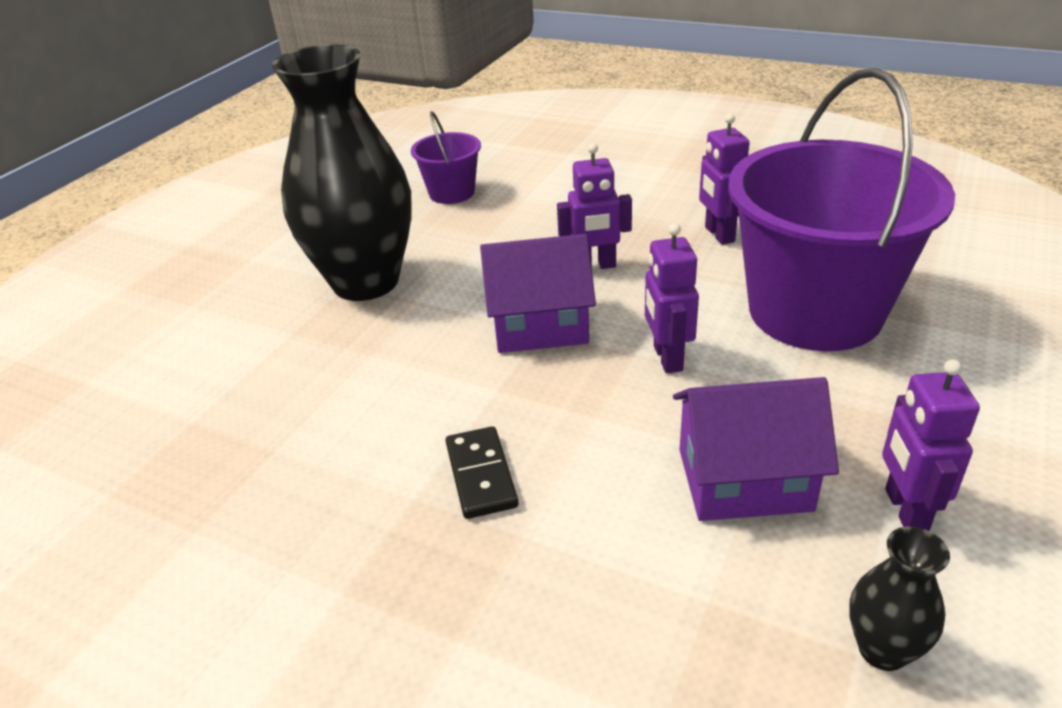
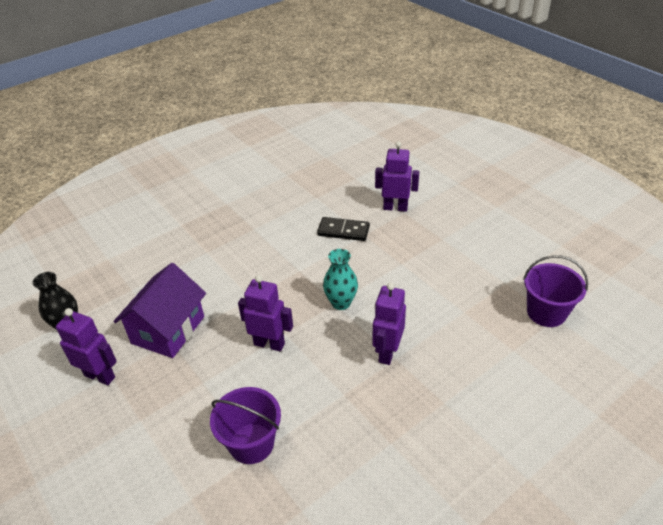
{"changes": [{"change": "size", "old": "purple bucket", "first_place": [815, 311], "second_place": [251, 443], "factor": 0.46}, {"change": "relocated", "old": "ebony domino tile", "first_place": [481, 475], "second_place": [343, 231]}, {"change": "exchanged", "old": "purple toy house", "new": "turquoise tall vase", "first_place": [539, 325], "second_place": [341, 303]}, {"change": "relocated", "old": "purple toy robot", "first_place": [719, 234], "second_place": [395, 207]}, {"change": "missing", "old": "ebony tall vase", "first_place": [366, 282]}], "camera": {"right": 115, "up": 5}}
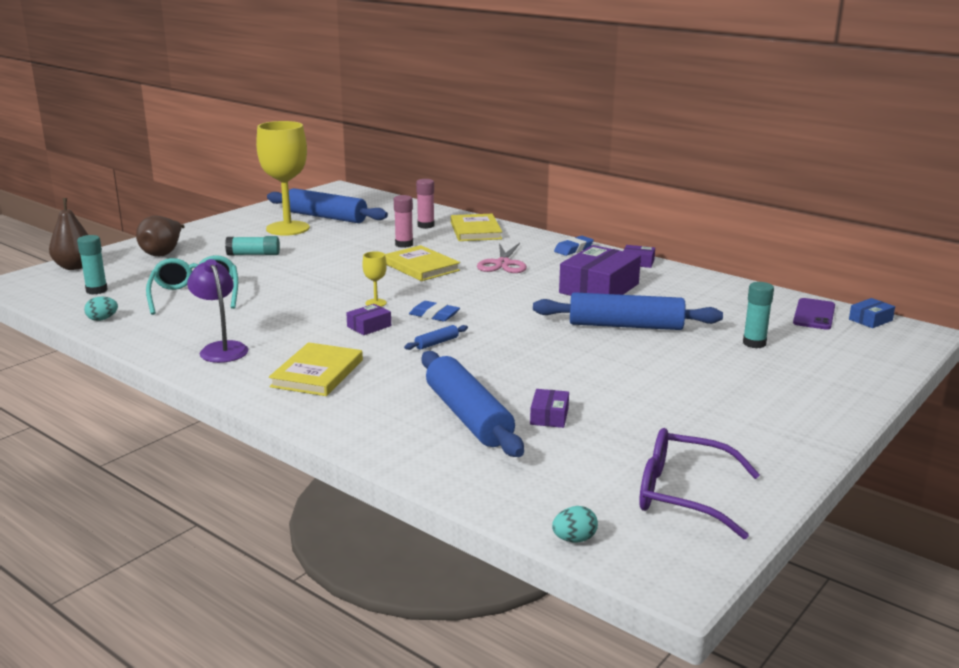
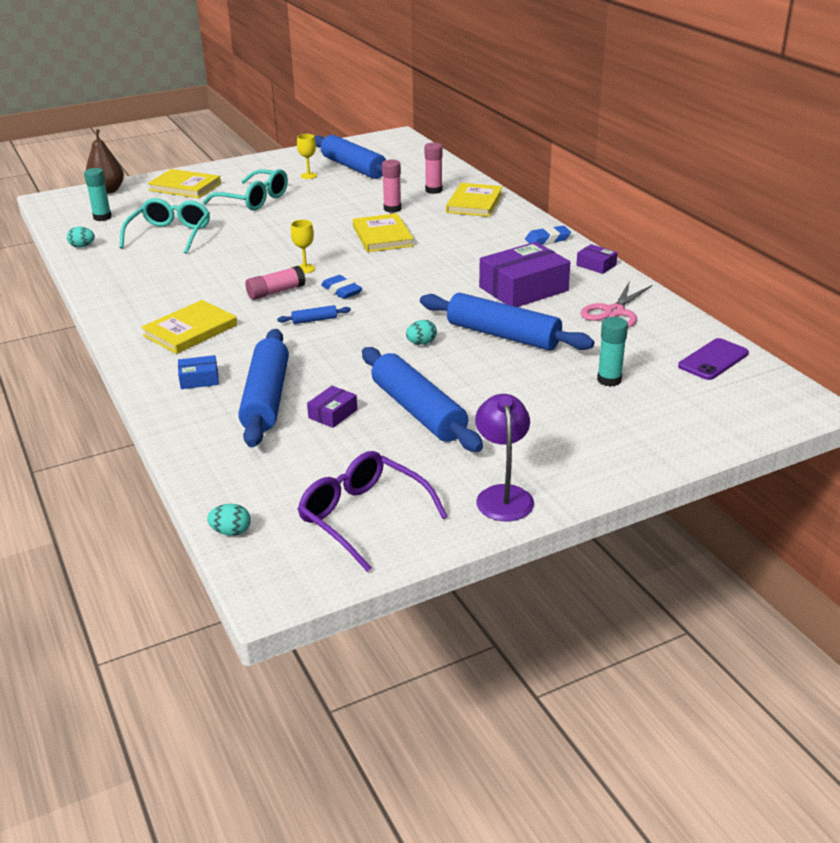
{"changes": [{"change": "exchanged", "old": "russet pear fruit", "new": "yellow hardback", "first_place": [163, 252], "second_place": [185, 187]}, {"change": "relocated", "old": "cobalt package", "first_place": [870, 320], "second_place": [199, 379]}, {"change": "exchanged", "old": "turquoise glue stick", "new": "turquoise spectacles", "first_place": [254, 254], "second_place": [254, 200]}, {"change": "exchanged", "old": "purple package", "new": "rosy glue stick", "first_place": [369, 326], "second_place": [276, 292]}, {"change": "size", "old": "yellow chalice", "first_place": [288, 228], "second_place": [308, 176], "factor": 0.41}, {"change": "appeared", "new": "cobalt pastry roller", "second_place": [418, 411]}, {"change": "appeared", "new": "turquoise egg", "second_place": [421, 343]}, {"change": "relocated", "old": "purple reading lamp", "first_place": [221, 348], "second_place": [503, 495]}, {"change": "relocated", "old": "rosy pair of scissors", "first_place": [503, 264], "second_place": [614, 312]}], "camera": {"right": 25, "up": 10}}
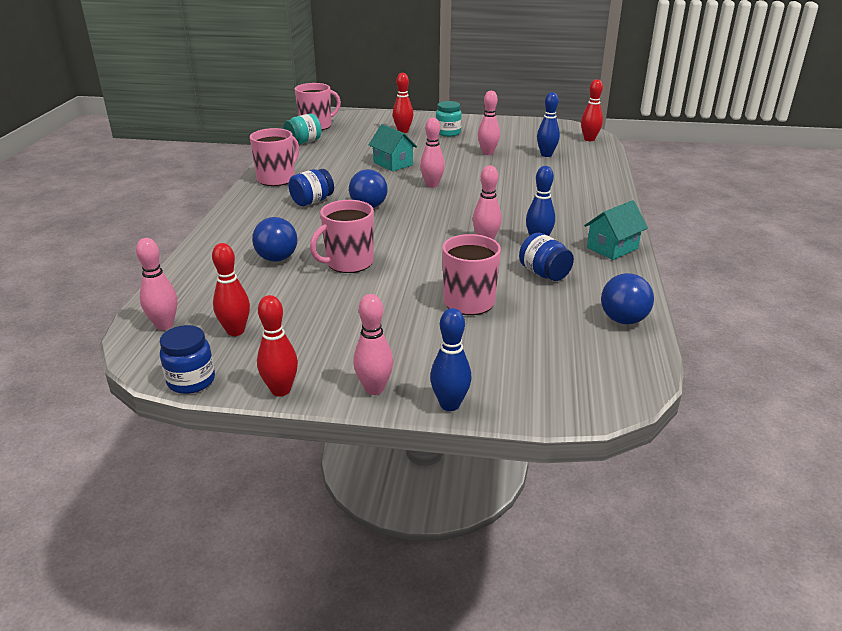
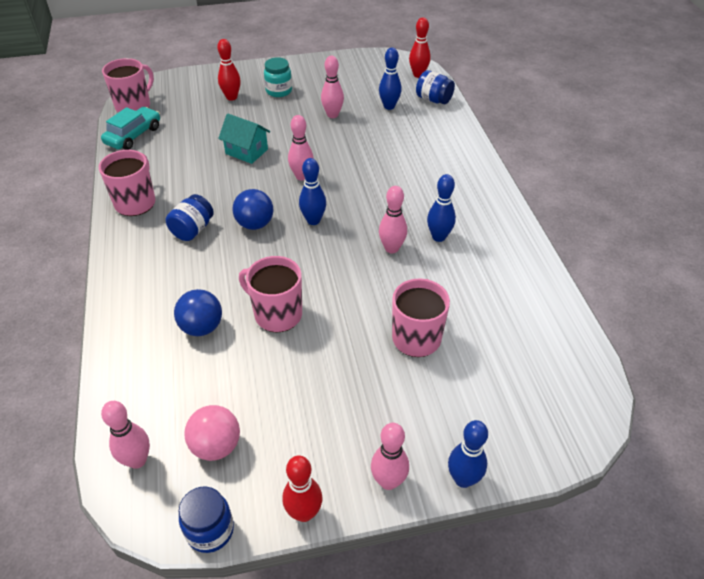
{"changes": [{"change": "exchanged", "old": "turquoise jam jar", "new": "turquoise car", "first_place": [304, 142], "second_place": [133, 135]}, {"change": "exchanged", "old": "crimson bowling pin", "new": "rosy play ball", "first_place": [235, 331], "second_place": [216, 446]}, {"change": "spun", "old": "rosy tea mug", "first_place": [348, 263], "second_place": [277, 314], "degrees": 90}, {"change": "appeared", "new": "cobalt bowling pin", "second_place": [313, 220]}, {"change": "relocated", "old": "cobalt jam jar", "first_place": [544, 273], "second_place": [433, 99]}, {"change": "missing", "old": "turquoise toy house", "first_place": [612, 248]}, {"change": "missing", "old": "cobalt play ball", "first_place": [623, 320]}], "camera": {"right": -20, "up": 15}}
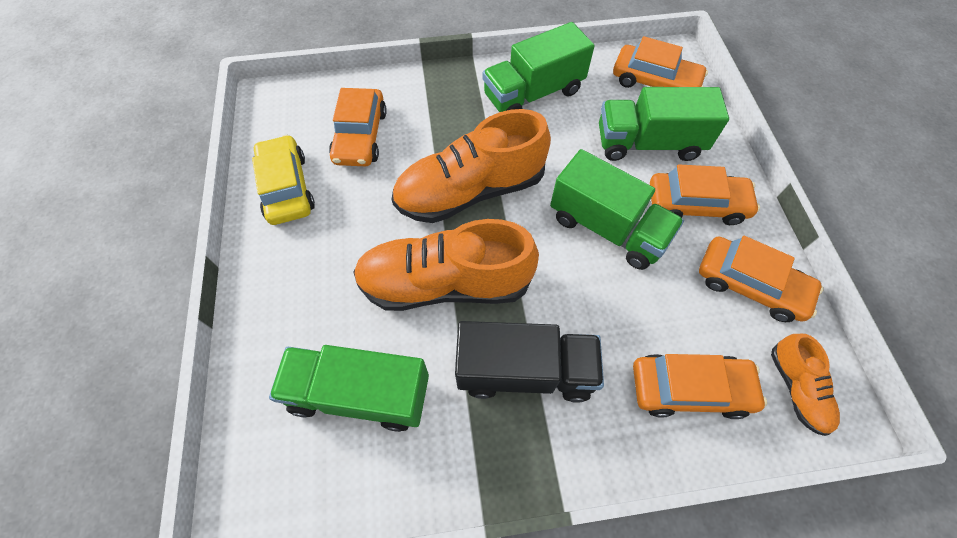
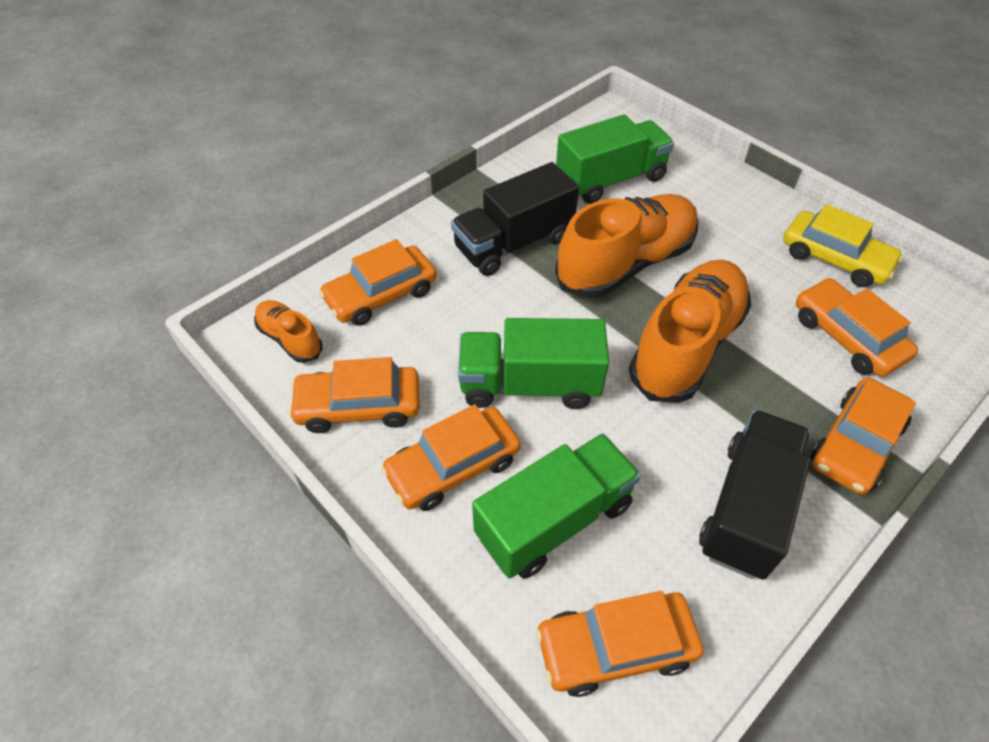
{"changes": [{"change": "colour", "old": "green toy truck", "new": "ebony toy truck", "first_place": [533, 94], "second_place": [746, 508]}, {"change": "appeared", "new": "orange-coloured car", "second_place": [855, 444]}], "camera": {"right": 145, "up": -10}}
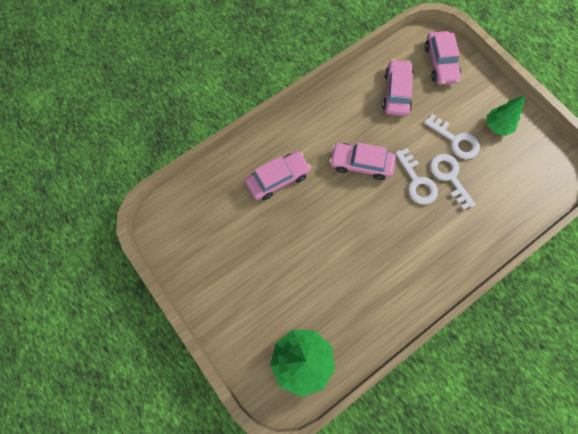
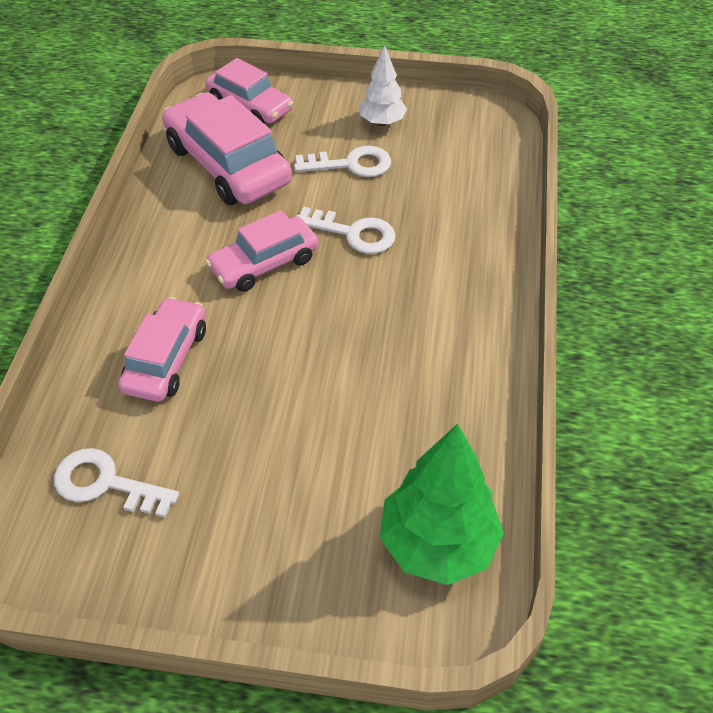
{"changes": [{"change": "relocated", "old": "snow-white door key", "first_place": [449, 177], "second_place": [106, 483]}, {"change": "size", "old": "rosy car", "first_place": [396, 92], "second_place": [228, 164], "factor": 1.57}, {"change": "colour", "old": "green toy tree", "new": "snow-white toy tree", "first_place": [497, 126], "second_place": [382, 122]}], "camera": {"right": -45, "up": -20}}
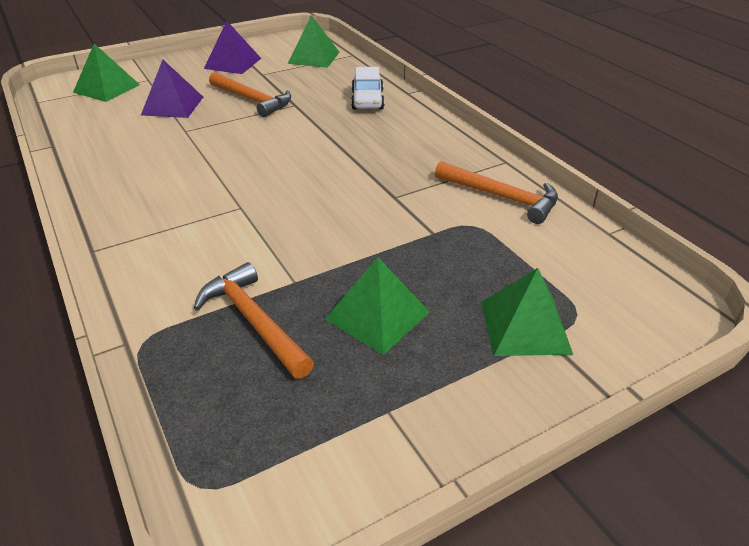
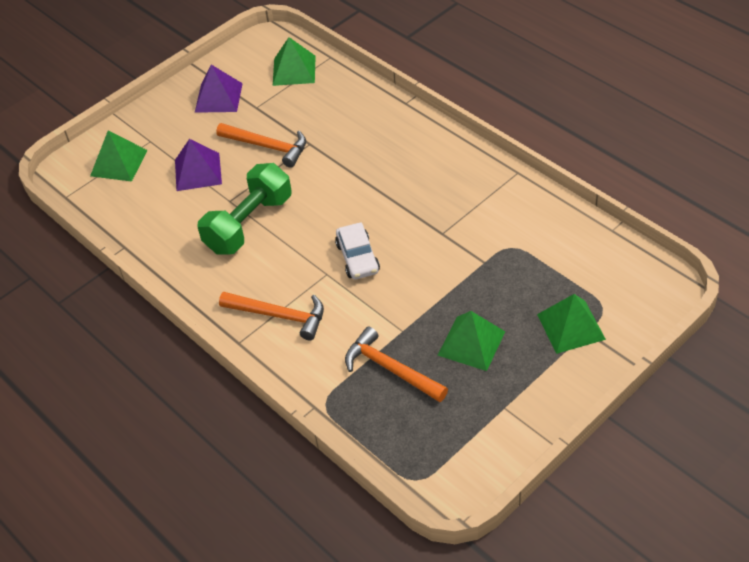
{"changes": [{"change": "appeared", "new": "green hand weight", "second_place": [249, 224]}, {"change": "relocated", "old": "orange-coloured carpenter's hammer", "first_place": [502, 197], "second_place": [279, 316]}, {"change": "relocated", "old": "snow-white car", "first_place": [367, 100], "second_place": [358, 258]}], "camera": {"right": -10, "up": 10}}
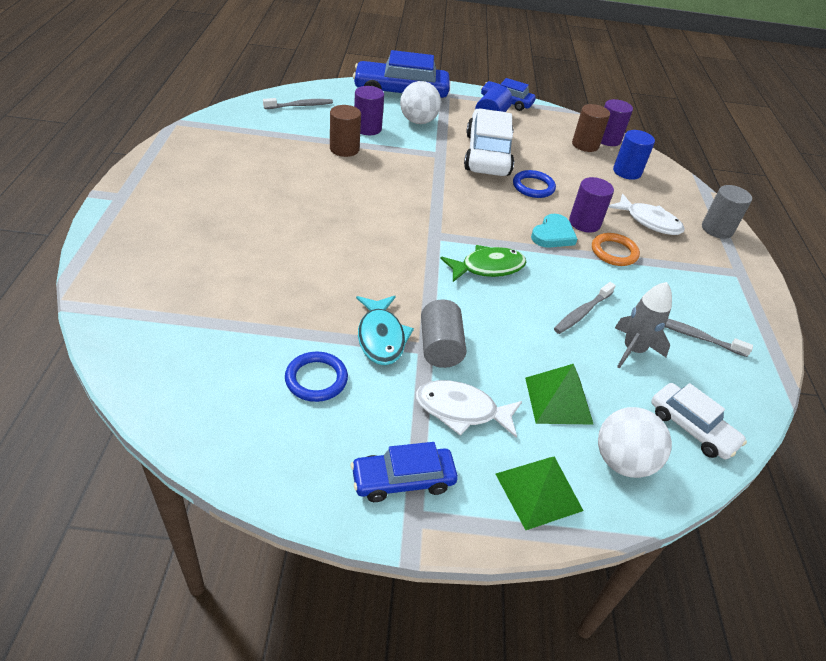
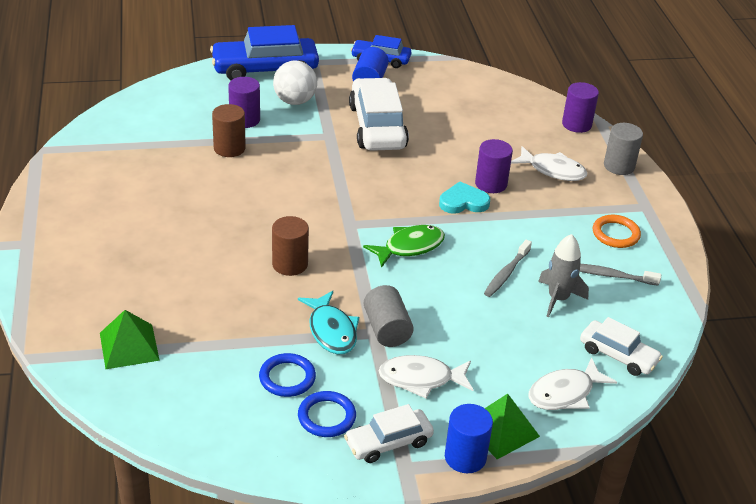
{"changes": [{"change": "relocated", "old": "green solid pyramid", "first_place": [558, 400], "second_place": [129, 346]}, {"change": "relocated", "old": "russet solid cylinder", "first_place": [585, 145], "second_place": [290, 264]}, {"change": "relocated", "old": "cobalt ring", "first_place": [533, 187], "second_place": [326, 417]}, {"change": "colour", "old": "cobalt car", "new": "snow-white car", "first_place": [403, 480], "second_place": [388, 442]}, {"change": "spun", "old": "turquoise heart", "first_place": [553, 235], "second_place": [463, 202], "degrees": -120}, {"change": "relocated", "old": "cobalt solid cylinder", "first_place": [627, 172], "second_place": [465, 457]}, {"change": "exchanged", "old": "snow-white play ball", "new": "snow-white toy fish", "first_place": [622, 461], "second_place": [565, 393]}, {"change": "relocated", "old": "purple solid cylinder", "first_place": [607, 139], "second_place": [576, 124]}, {"change": "relocated", "old": "orange-coloured ring", "first_place": [614, 252], "second_place": [615, 234]}, {"change": "missing", "old": "gray tooth brush", "first_place": [300, 106]}], "camera": {"right": -10, "up": -5}}
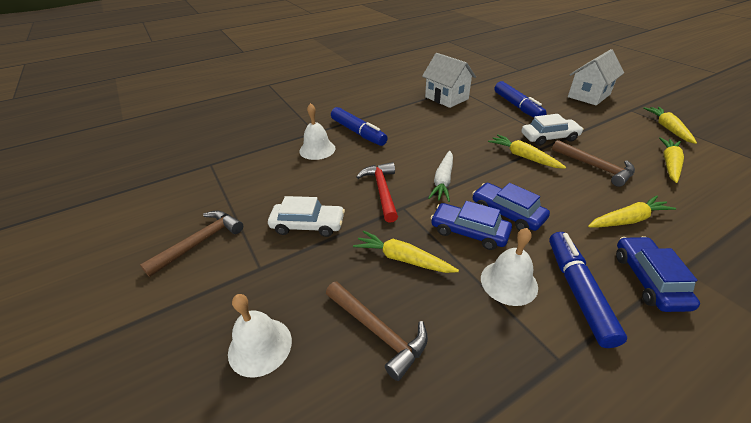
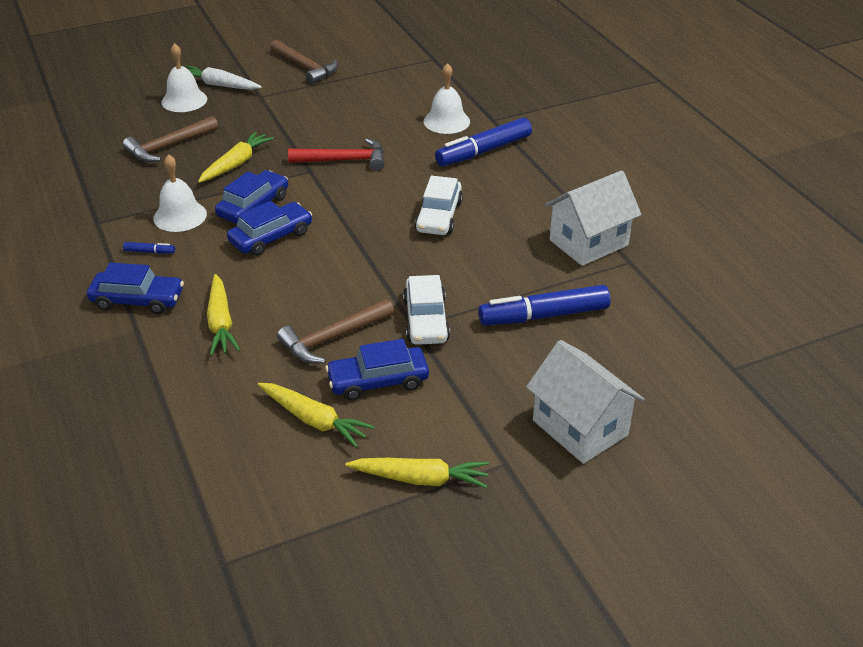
{"changes": [{"change": "size", "old": "cobalt felt pen", "first_place": [578, 291], "second_place": [149, 252], "factor": 0.42}, {"change": "relocated", "old": "snow-white toy carrot", "first_place": [443, 181], "second_place": [219, 85]}, {"change": "appeared", "new": "cobalt car", "second_place": [378, 381]}, {"change": "relocated", "old": "snow-white car", "first_place": [308, 225], "second_place": [439, 216]}, {"change": "missing", "old": "yellow toy carrot", "first_place": [523, 157]}], "camera": {"right": 95, "up": 0}}
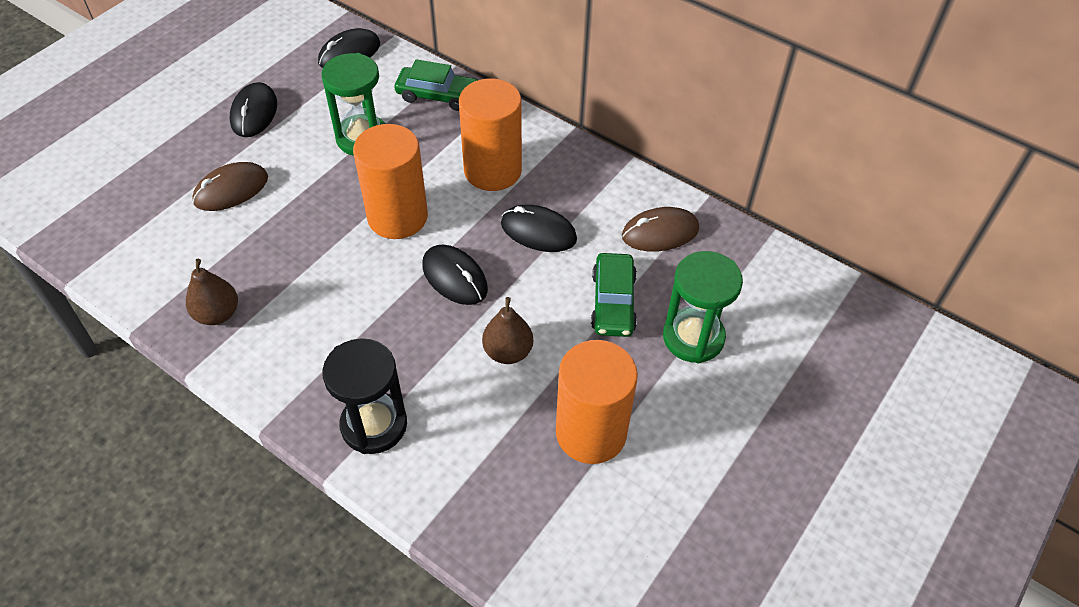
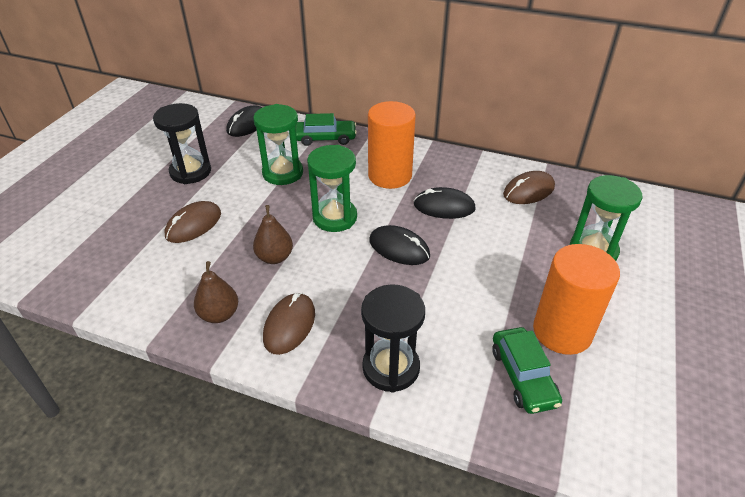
{"changes": [{"change": "exchanged", "old": "ebony PC mouse", "new": "ebony sandglass", "first_place": [254, 113], "second_place": [190, 172]}, {"change": "relocated", "old": "russet pear fruit", "first_place": [508, 352], "second_place": [275, 257]}, {"change": "appeared", "new": "russet PC mouse", "second_place": [289, 325]}, {"change": "exchanged", "old": "orange-coloured solid cylinder", "new": "green sandglass", "first_place": [397, 217], "second_place": [335, 217]}, {"change": "relocated", "old": "green car", "first_place": [613, 302], "second_place": [523, 376]}], "camera": {"right": -15, "up": -10}}
